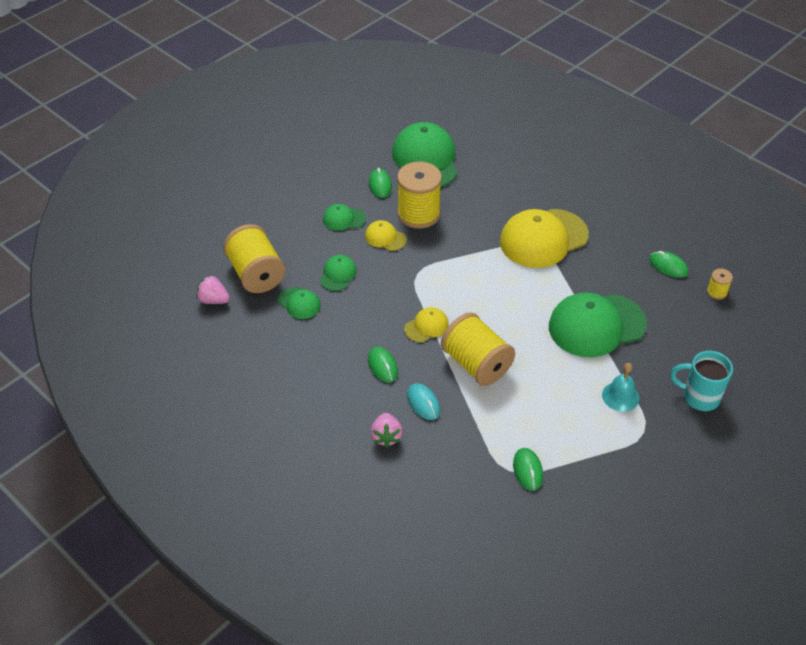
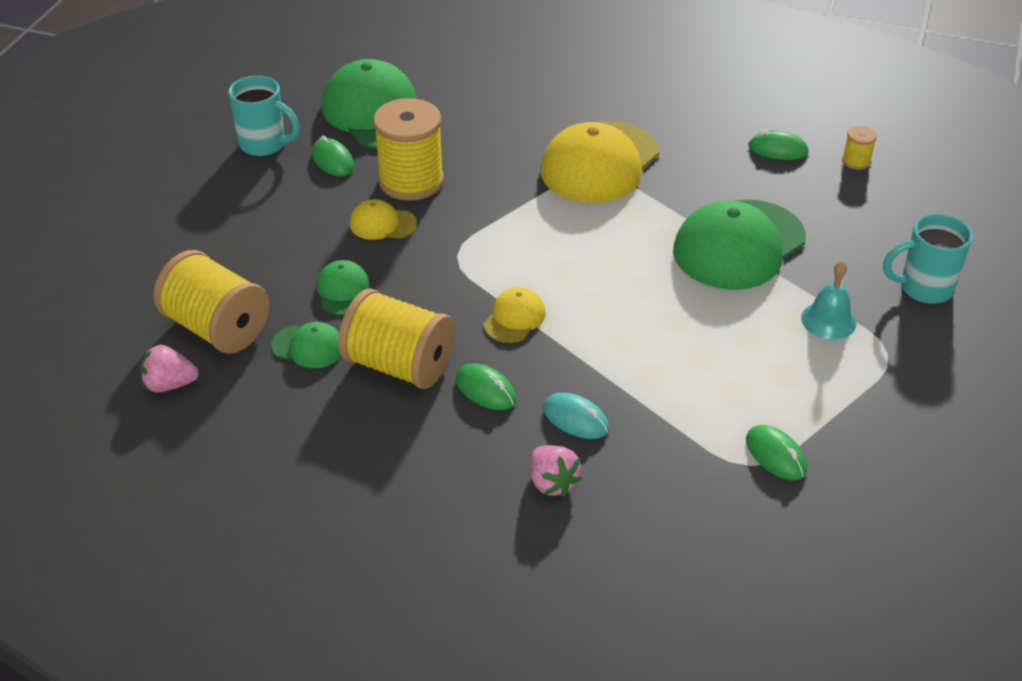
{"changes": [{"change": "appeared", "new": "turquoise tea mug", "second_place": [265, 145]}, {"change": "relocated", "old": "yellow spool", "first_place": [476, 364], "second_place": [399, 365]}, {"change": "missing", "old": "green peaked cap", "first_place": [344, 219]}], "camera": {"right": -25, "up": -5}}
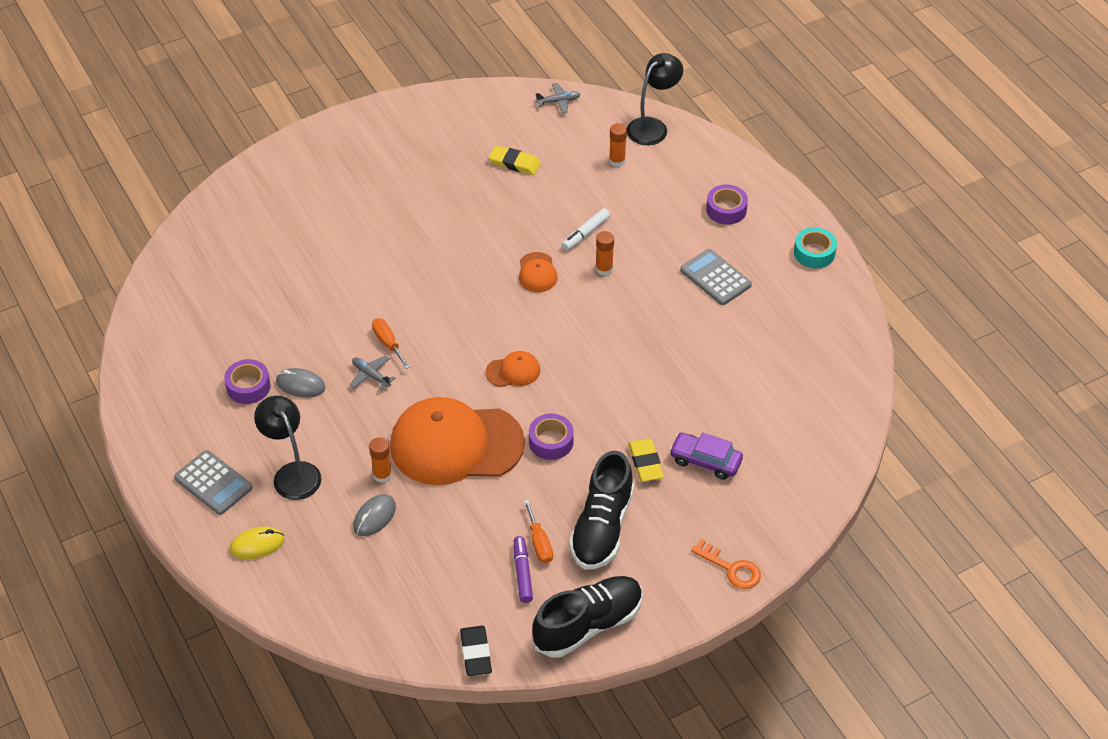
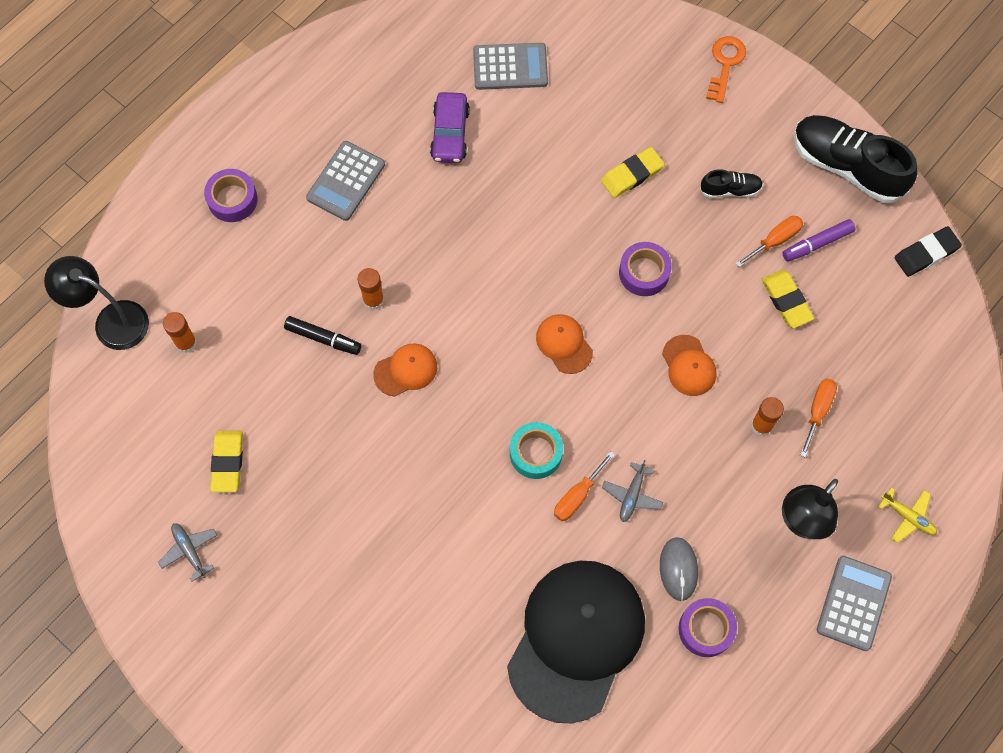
{"changes": [{"change": "relocated", "old": "gray plane", "first_place": [558, 101], "second_place": [189, 551]}, {"change": "colour", "old": "snow-white felt pen", "new": "ebony felt pen", "first_place": [585, 233], "second_place": [323, 338]}, {"change": "relocated", "old": "purple car", "first_place": [705, 461], "second_place": [450, 133]}, {"change": "appeared", "new": "gray adding machine", "second_place": [510, 67]}, {"change": "appeared", "new": "ebony peaked cap", "second_place": [576, 639]}, {"change": "relocated", "old": "turquoise tape", "first_place": [814, 253], "second_place": [536, 453]}, {"change": "size", "old": "orange-coloured peaked cap", "first_place": [456, 444], "second_place": [689, 366], "factor": 0.42}, {"change": "size", "old": "ebony shoe", "first_place": [602, 527], "second_place": [730, 189], "factor": 0.48}, {"change": "appeared", "new": "yellow eraser", "second_place": [786, 300]}, {"change": "exchanged", "old": "gray PC mouse", "new": "orange-coloured screwdriver", "first_place": [374, 517], "second_place": [818, 411]}, {"change": "exchanged", "old": "yellow PC mouse", "new": "yellow plane", "first_place": [257, 545], "second_place": [908, 517]}], "camera": {"right": -110, "up": 20}}
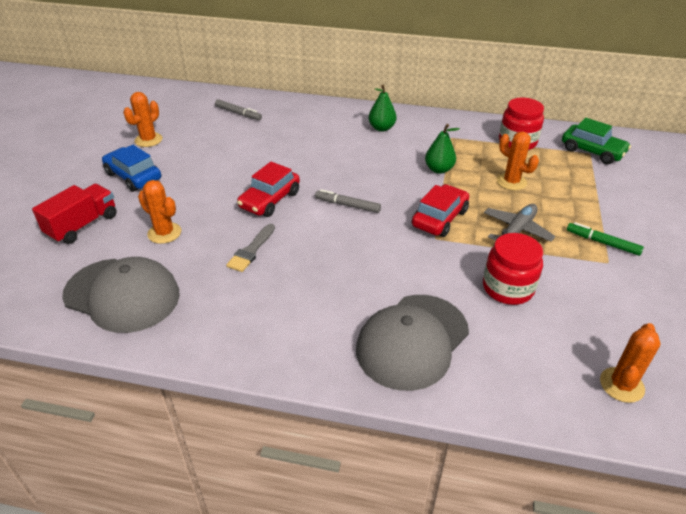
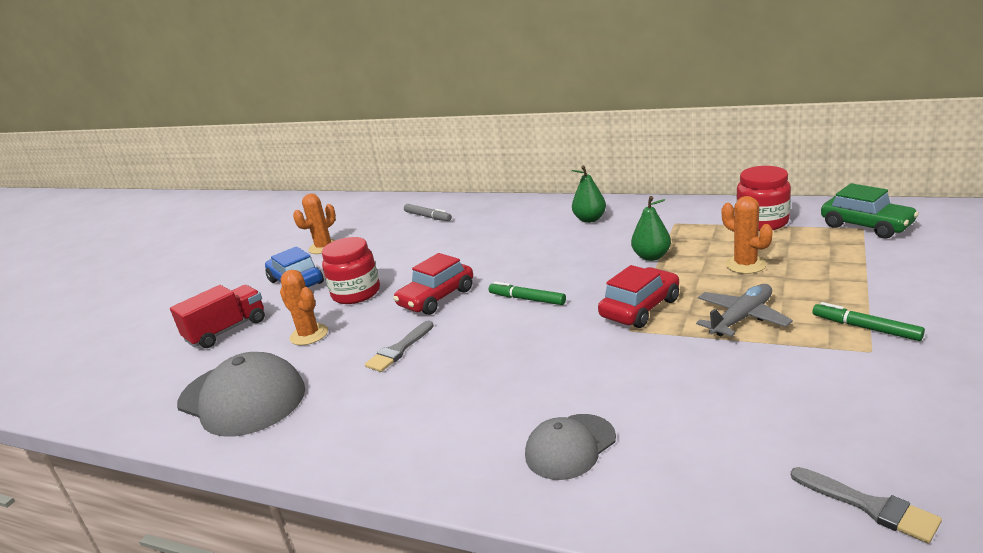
{"changes": [{"change": "relocated", "old": "crimson jam jar", "first_place": [507, 288], "second_place": [356, 293]}, {"change": "colour", "old": "gray felt pen", "new": "green felt pen", "first_place": [347, 205], "second_place": [527, 299]}, {"change": "size", "old": "gray peaked cap", "first_place": [412, 341], "second_place": [570, 446], "factor": 0.58}, {"change": "exchanged", "old": "orange-coloured saguaro cactus", "new": "gray paintbrush", "first_place": [621, 385], "second_place": [869, 506]}], "camera": {"right": 15, "up": -15}}
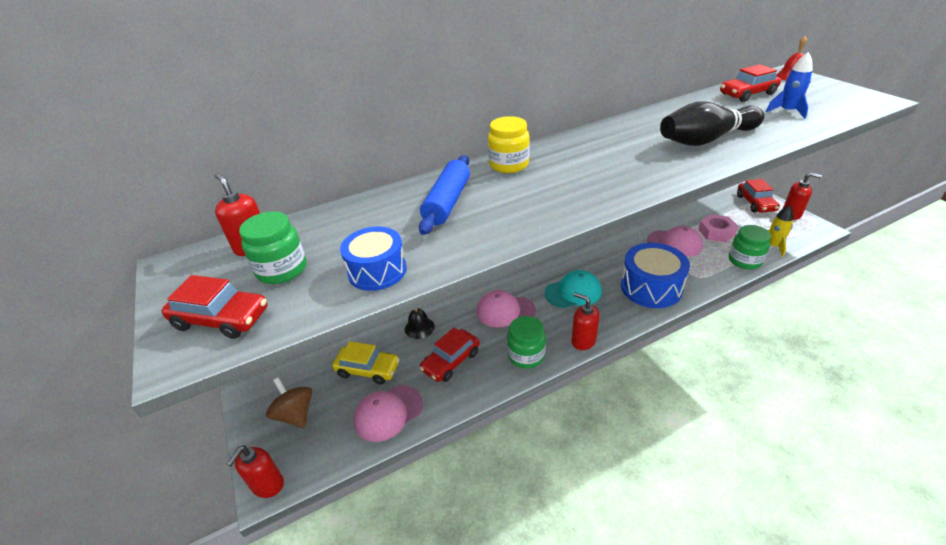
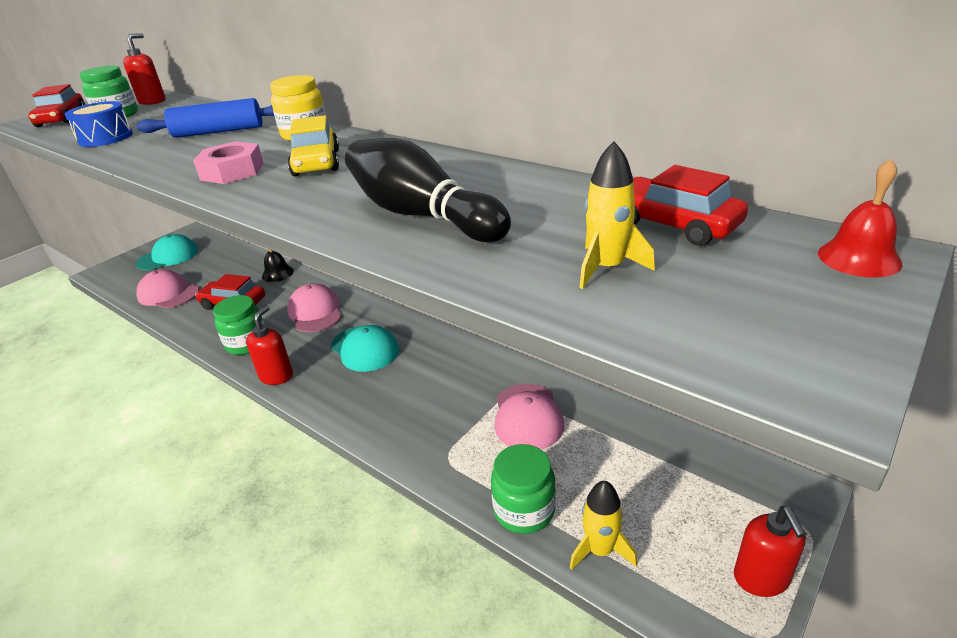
{"changes": [{"change": "exchanged", "old": "russet whirligig", "new": "turquoise peaked cap", "first_place": [295, 414], "second_place": [168, 257]}, {"change": "relocated", "old": "rosy nut", "first_place": [716, 232], "second_place": [232, 171]}, {"change": "relocated", "old": "yellow car", "first_place": [368, 369], "second_place": [316, 163]}, {"change": "colour", "old": "cobalt rocket", "new": "yellow rocket", "first_place": [787, 111], "second_place": [607, 268]}, {"change": "missing", "old": "crimson soap dispenser", "first_place": [267, 485]}, {"change": "missing", "old": "cobalt snare drum", "first_place": [651, 287]}, {"change": "missing", "old": "crimson car", "first_place": [755, 203]}], "camera": {"right": 65, "up": -5}}
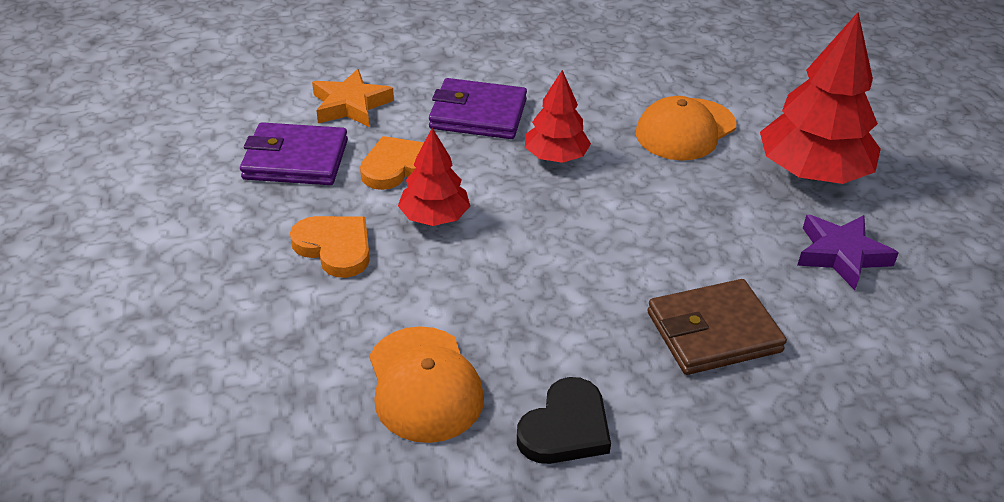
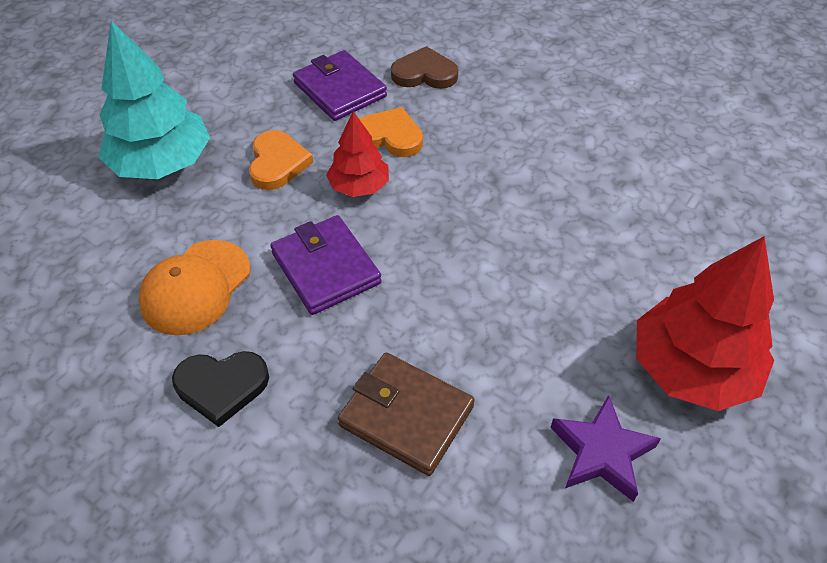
{"changes": [{"change": "appeared", "new": "turquoise toy tree", "second_place": [162, 163]}, {"change": "relocated", "old": "purple billfold", "first_place": [478, 114], "second_place": [326, 268]}, {"change": "exchanged", "old": "orange-coloured star shape", "new": "russet heart", "first_place": [350, 105], "second_place": [424, 73]}, {"change": "missing", "old": "crimson toy tree", "first_place": [556, 157]}, {"change": "missing", "old": "orange-coloured peaked cap", "first_place": [685, 130]}], "camera": {"right": 50, "up": 10}}
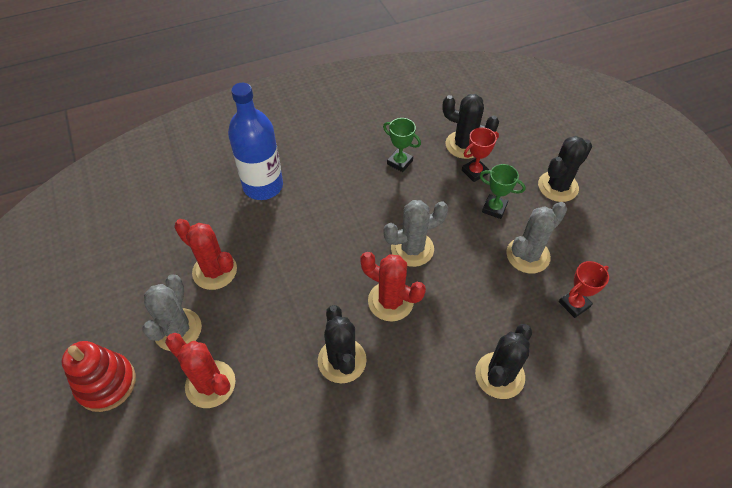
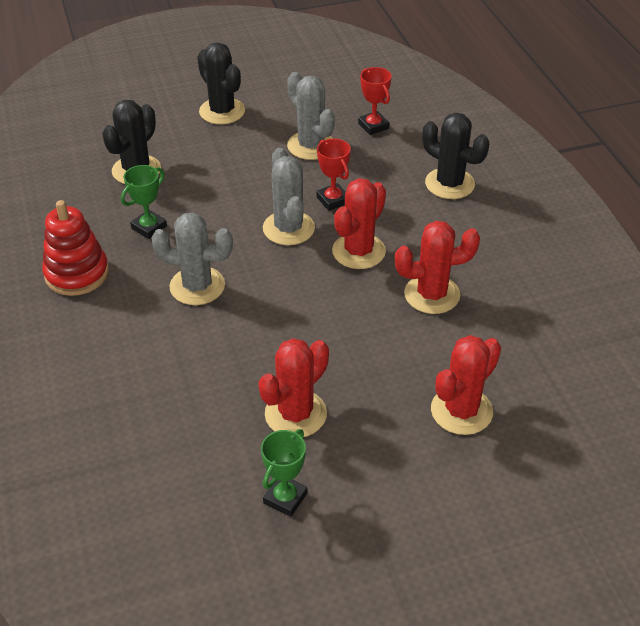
{"changes": [{"change": "relocated", "old": "crimson stacking rings", "first_place": [106, 383], "second_place": [77, 274]}, {"change": "relocated", "old": "gray saguaro cactus", "first_place": [178, 330], "second_place": [197, 286]}, {"change": "relocated", "old": "green prize cup", "first_place": [494, 208], "second_place": [285, 498]}, {"change": "relocated", "old": "crimson prize cup", "first_place": [474, 172], "second_place": [333, 200]}, {"change": "colour", "old": "ebony saguaro cactus", "new": "crimson saguaro cactus", "first_place": [342, 360], "second_place": [432, 294]}, {"change": "missing", "old": "cobalt flask", "first_place": [263, 186]}], "camera": {"right": -85, "up": -10}}
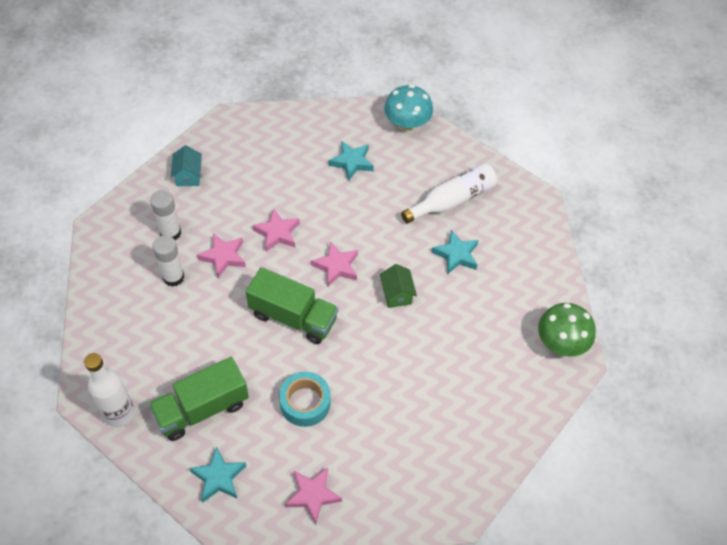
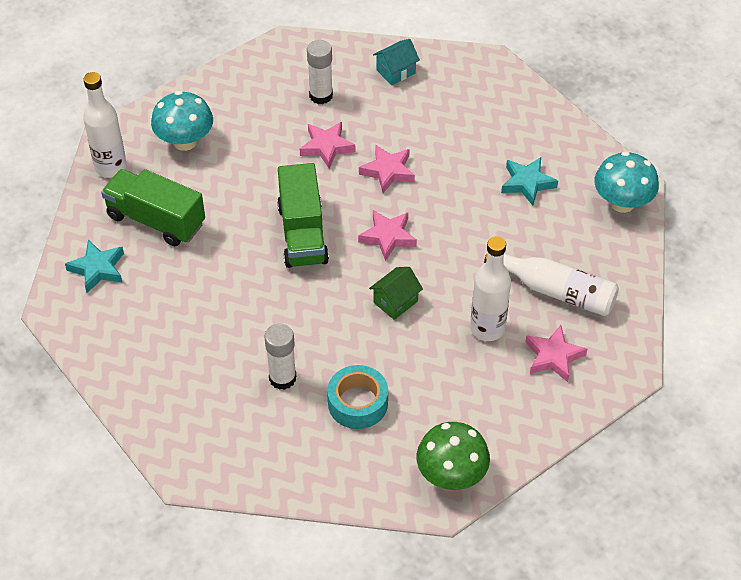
{"changes": [{"change": "appeared", "new": "turquoise fungus", "second_place": [185, 141]}, {"change": "relocated", "old": "snow-white glue stick", "first_place": [173, 277], "second_place": [282, 378]}, {"change": "relocated", "old": "turquoise tape", "first_place": [305, 403], "second_place": [358, 403]}, {"change": "exchanged", "old": "turquoise star shape", "new": "snow-white flask", "first_place": [456, 255], "second_place": [487, 328]}, {"change": "relocated", "old": "rosy star shape", "first_place": [312, 495], "second_place": [553, 356]}], "camera": {"right": 60, "up": -5}}
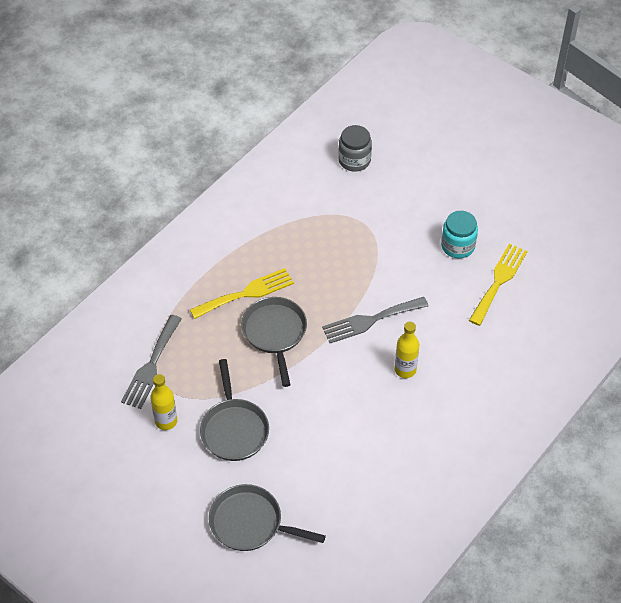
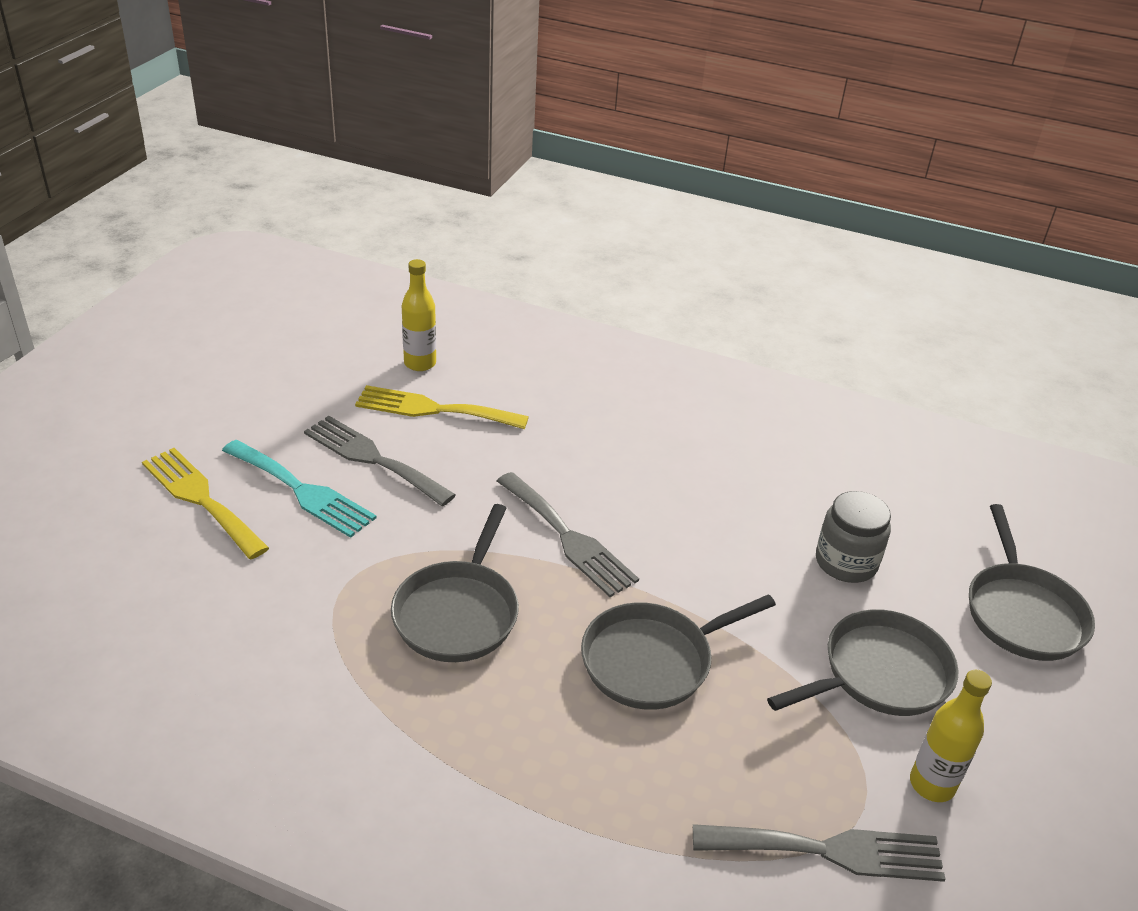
{"changes": [{"change": "relocated", "old": "yellow dinner fork", "first_place": [246, 293], "second_place": [201, 499]}, {"change": "appeared", "new": "turquoise dinner fork", "second_place": [302, 491]}, {"change": "exchanged", "old": "turquoise jam jar", "new": "gray dinner fork", "first_place": [458, 246], "second_place": [373, 458]}, {"change": "appeared", "new": "gray pan", "second_place": [458, 612]}, {"change": "relocated", "old": "yellow flask", "first_place": [405, 370], "second_place": [420, 363]}, {"change": "relocated", "old": "gray jam jar", "first_place": [354, 160], "second_place": [846, 562]}], "camera": {"right": -110, "up": -15}}
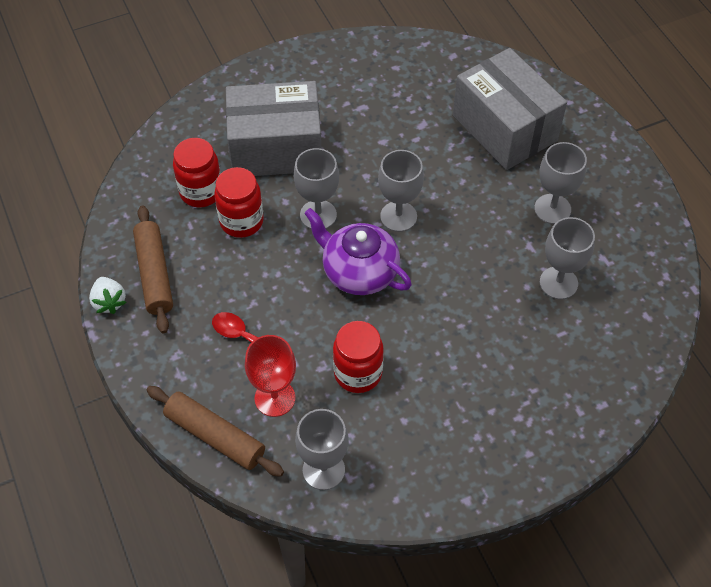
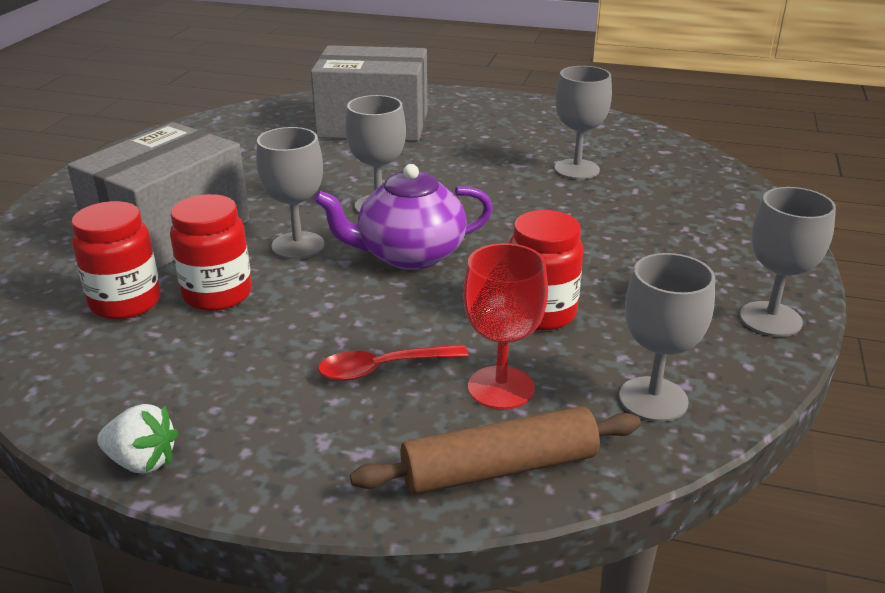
{"changes": [{"change": "relocated", "old": "gray chalice", "first_place": [552, 209], "second_place": [770, 319]}, {"change": "missing", "old": "russet pastry roller", "first_place": [154, 274]}], "camera": {"right": -50, "up": -25}}
